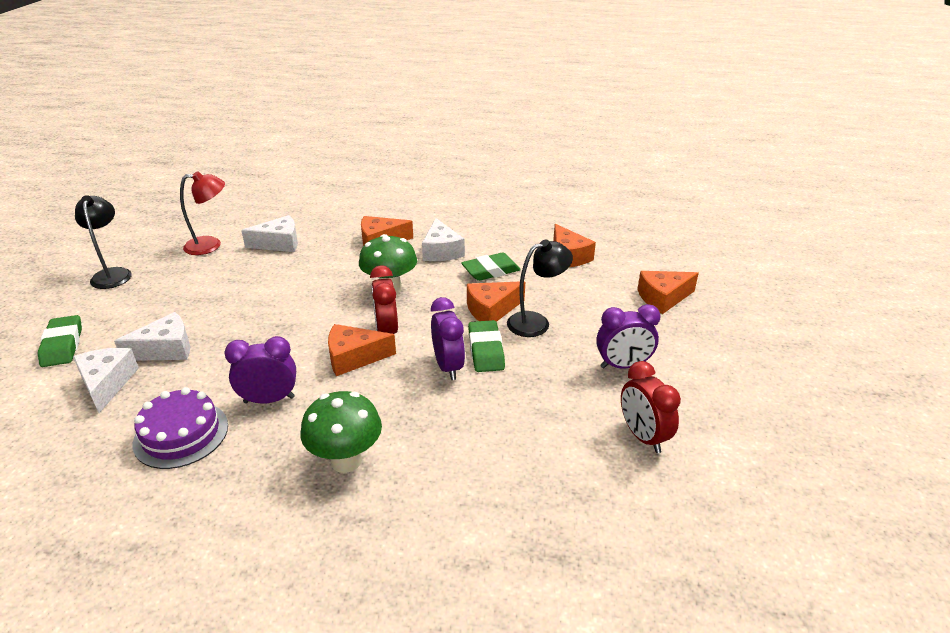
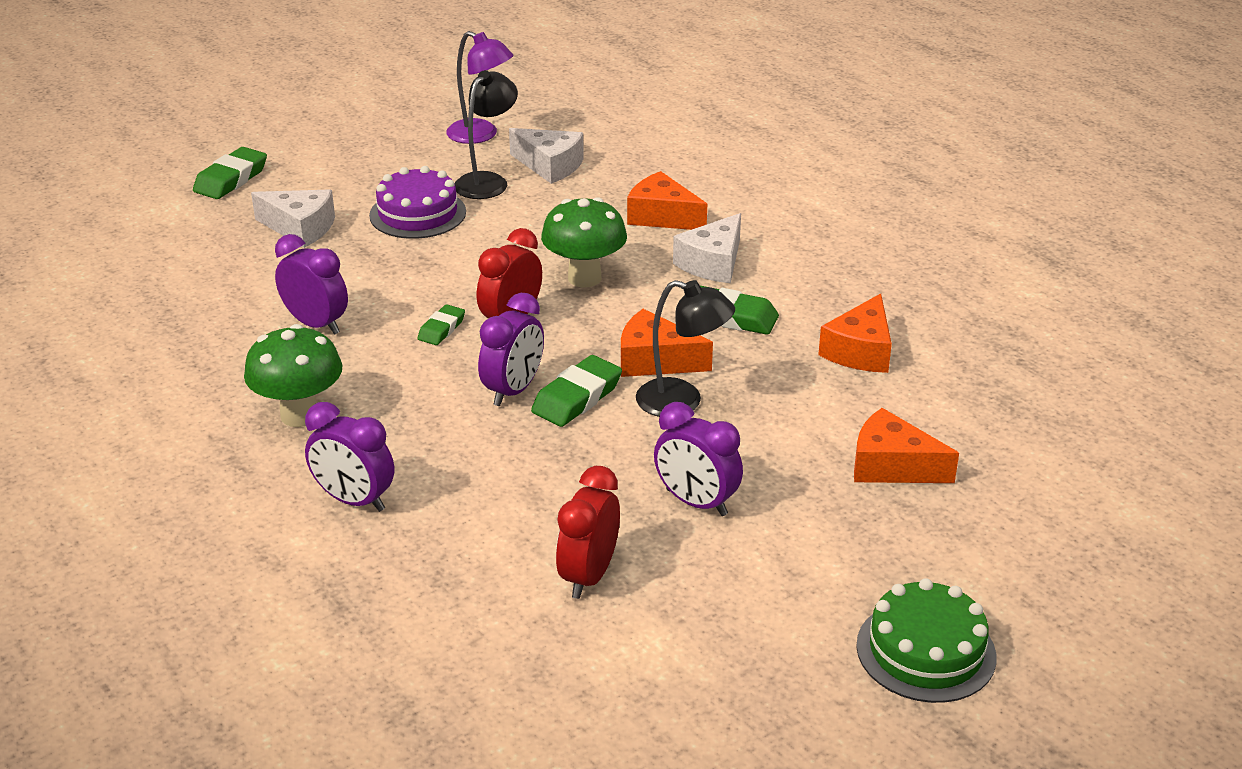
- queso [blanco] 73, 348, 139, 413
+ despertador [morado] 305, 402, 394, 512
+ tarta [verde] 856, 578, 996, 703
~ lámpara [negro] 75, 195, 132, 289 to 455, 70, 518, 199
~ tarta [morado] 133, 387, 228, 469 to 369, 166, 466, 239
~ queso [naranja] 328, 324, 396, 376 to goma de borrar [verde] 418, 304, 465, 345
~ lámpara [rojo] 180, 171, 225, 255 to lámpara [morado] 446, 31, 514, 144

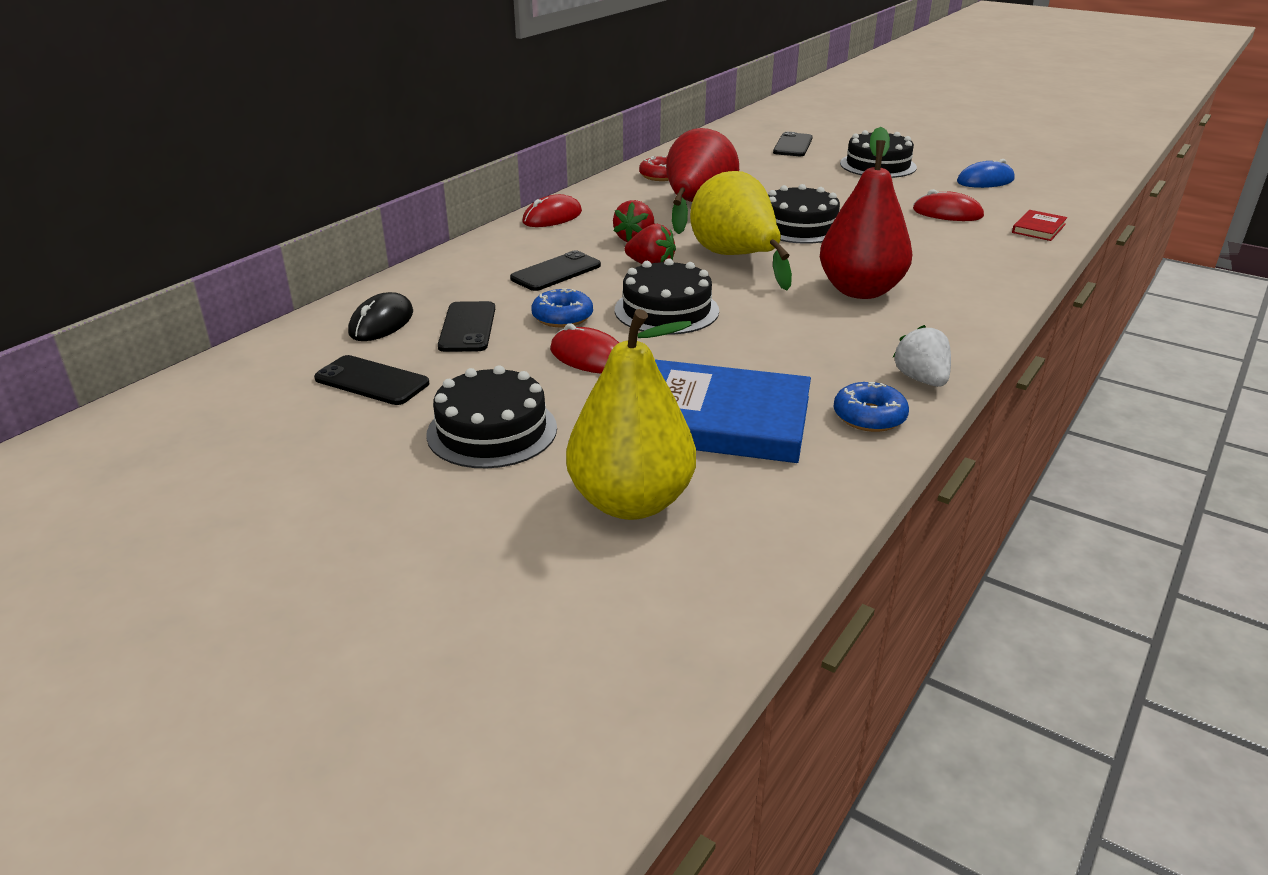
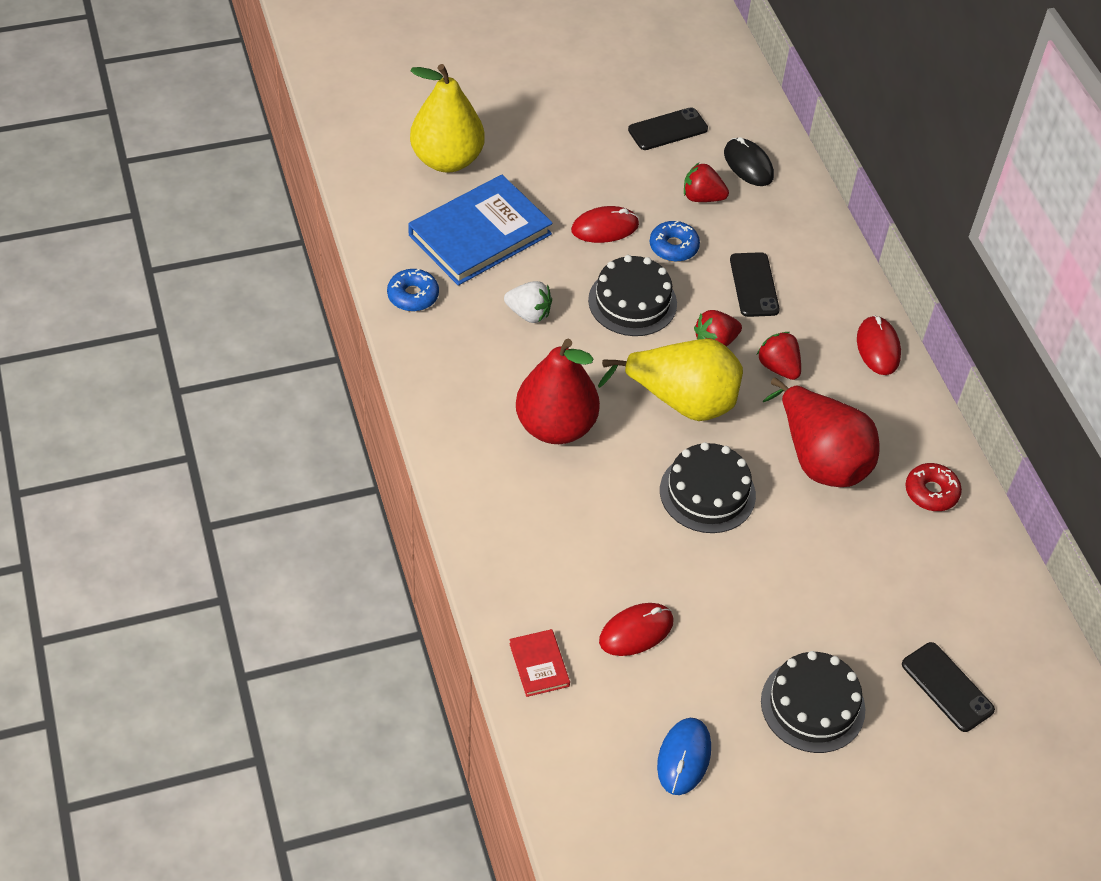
- tarta [negro] 426, 365, 557, 468
~ fresa [blanco] 893, 325, 951, 387 to 504, 281, 552, 323
~ móvil [negro] 438, 301, 495, 352 to fresa [rojo] 684, 163, 729, 202

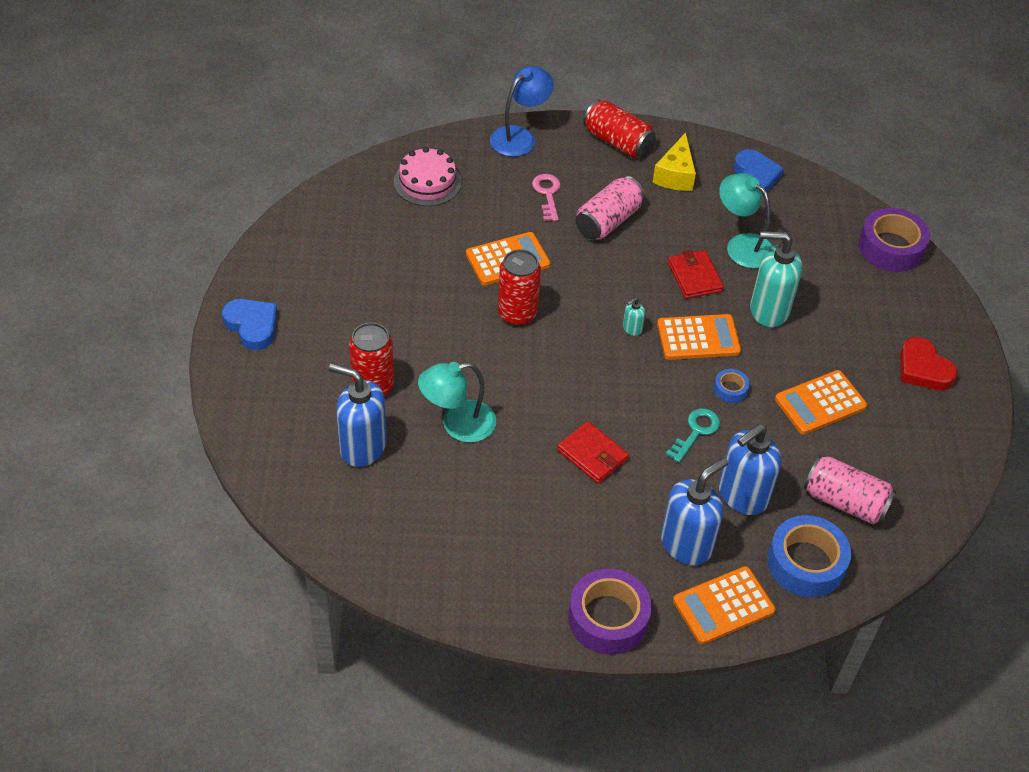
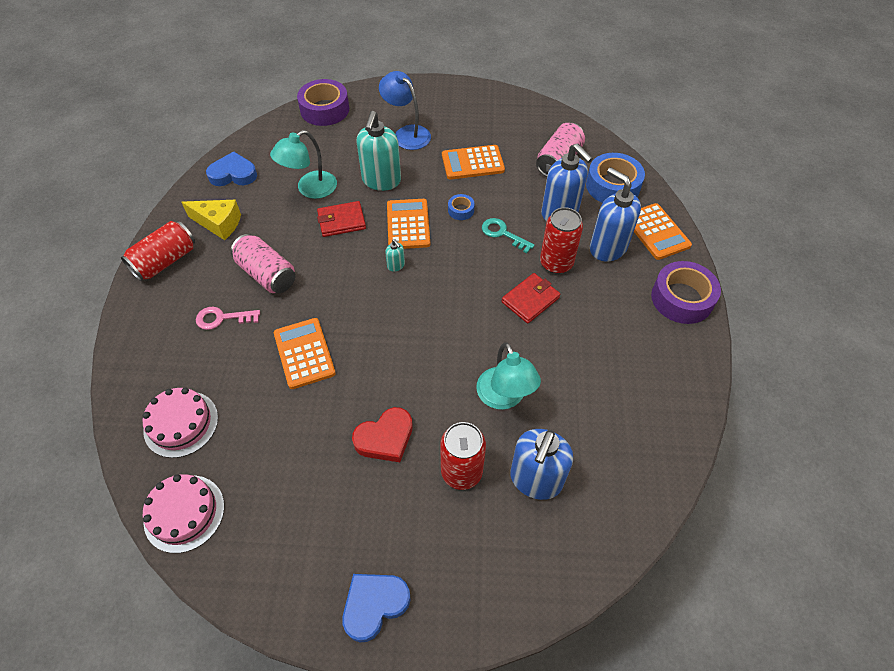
+ tarta [rosa] 143, 474, 224, 553
~ lámpara [azul] 490, 66, 554, 157 to 379, 71, 431, 150
~ lata [rojo] 498, 249, 541, 326 to 540, 207, 583, 274
~ corazón [rojo] 900, 337, 957, 391 to 352, 407, 413, 462
~ calculadora [naranja] 775, 370, 867, 435 = 442, 145, 505, 179 105 degrees clockwise

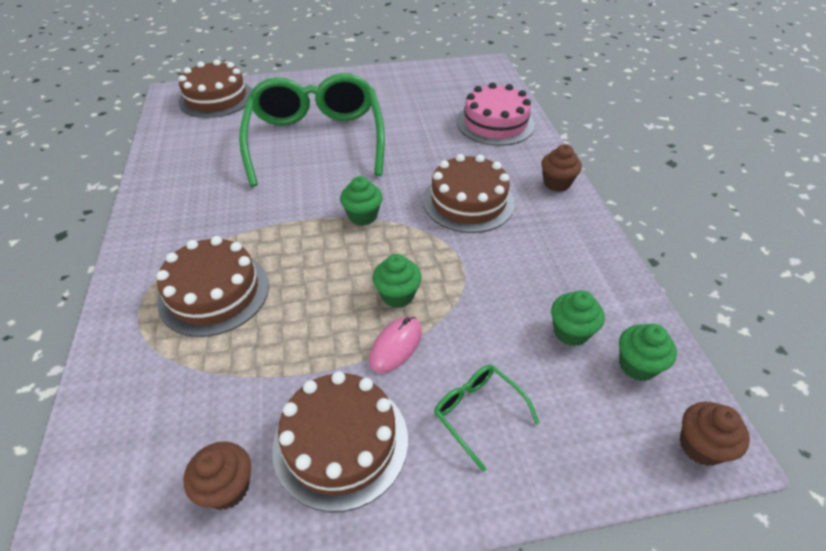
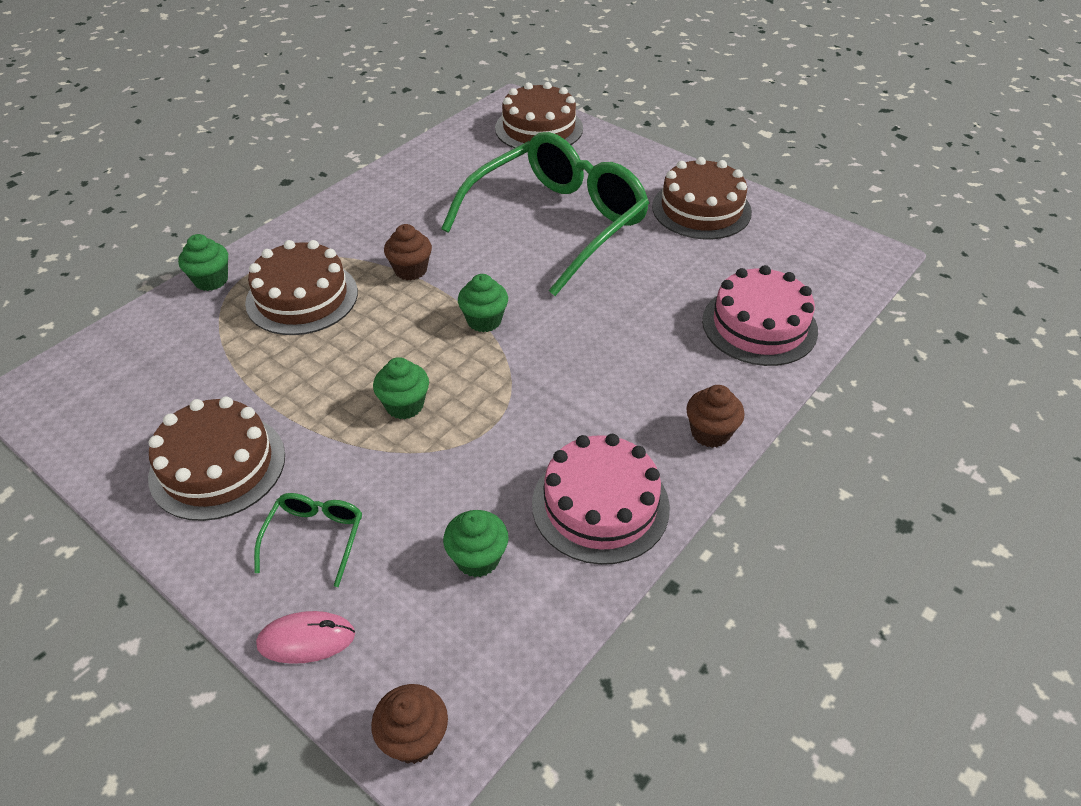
+ tarta [rosa] 532, 434, 670, 565
~ magdalena [marrón] 183, 441, 251, 510 to 384, 224, 432, 280
~ ratón [rosa] 369, 316, 422, 373 to 256, 611, 355, 664
~ tarta [marrón] 423, 154, 515, 233 to 652, 157, 752, 240
~ magdalena [verde] 619, 324, 677, 381 to 178, 234, 228, 291

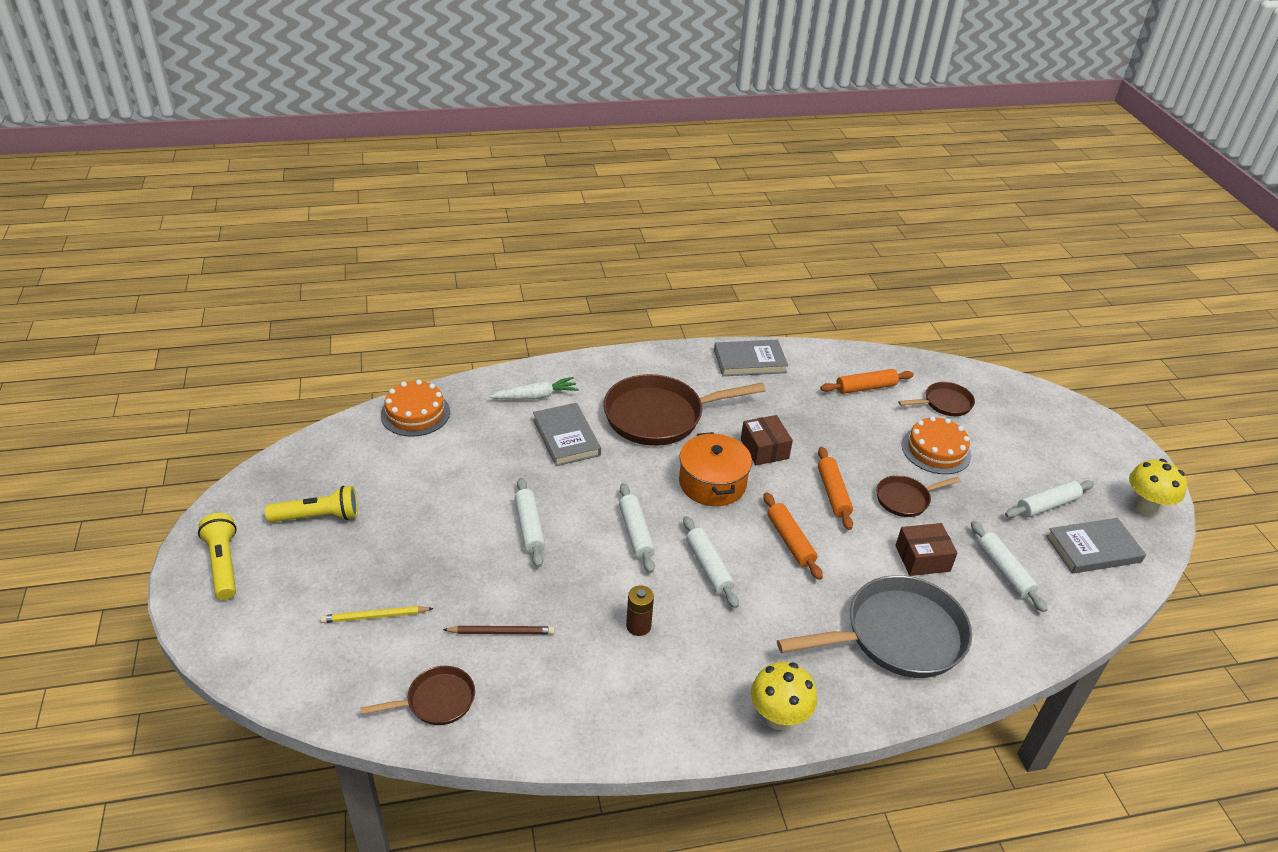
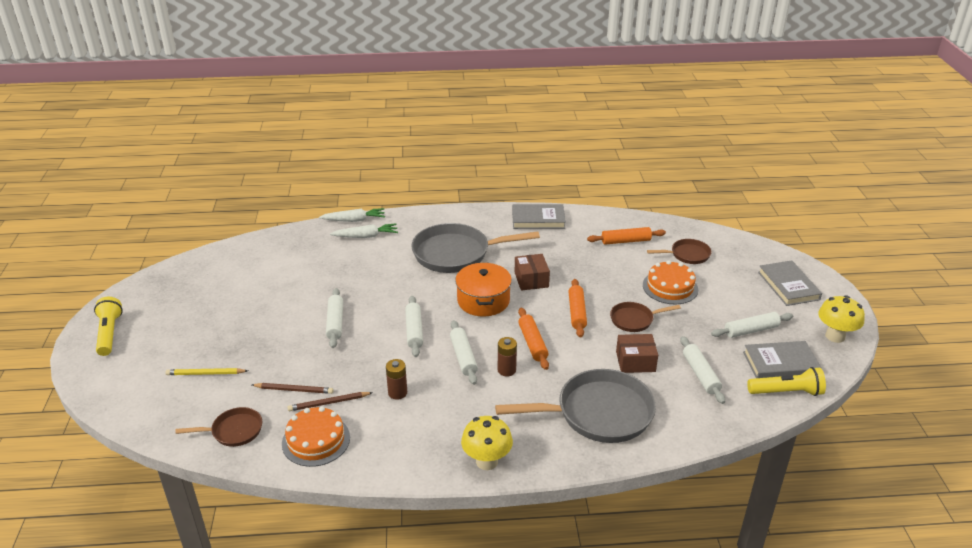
+ lápiz [marrón] 287, 392, 373, 411
+ zanahoria [blanco] 319, 208, 385, 222
+ pila [marrón] 498, 337, 517, 376
~ lámpara de mano [amarillo] 265, 486, 358, 522 to 747, 367, 826, 396
~ tarta [naranja] 381, 380, 450, 437 to 282, 406, 350, 467
~ libro [gris] 533, 403, 601, 466 to 758, 260, 822, 306
~ sartén [marrón] 603, 374, 766, 446 to sartén [gris] 412, 223, 540, 273

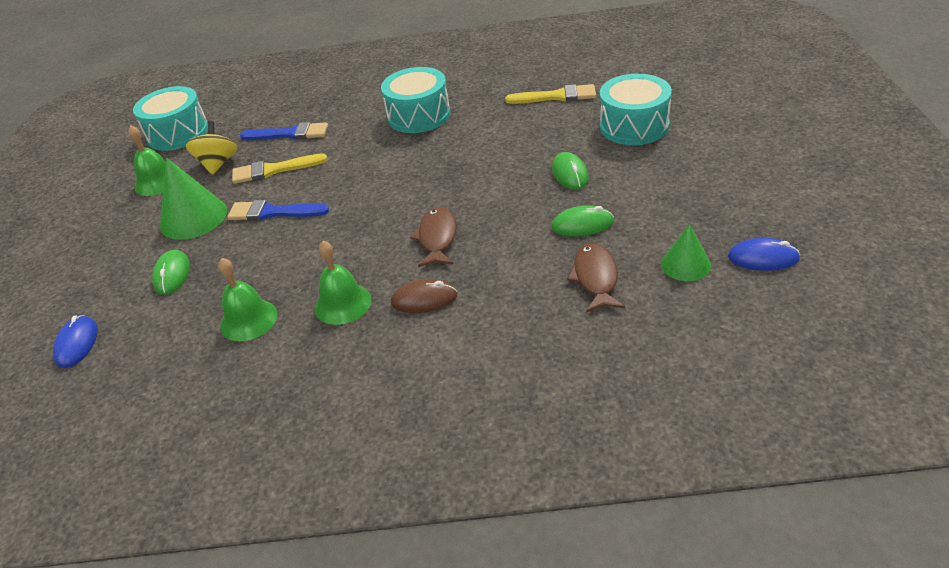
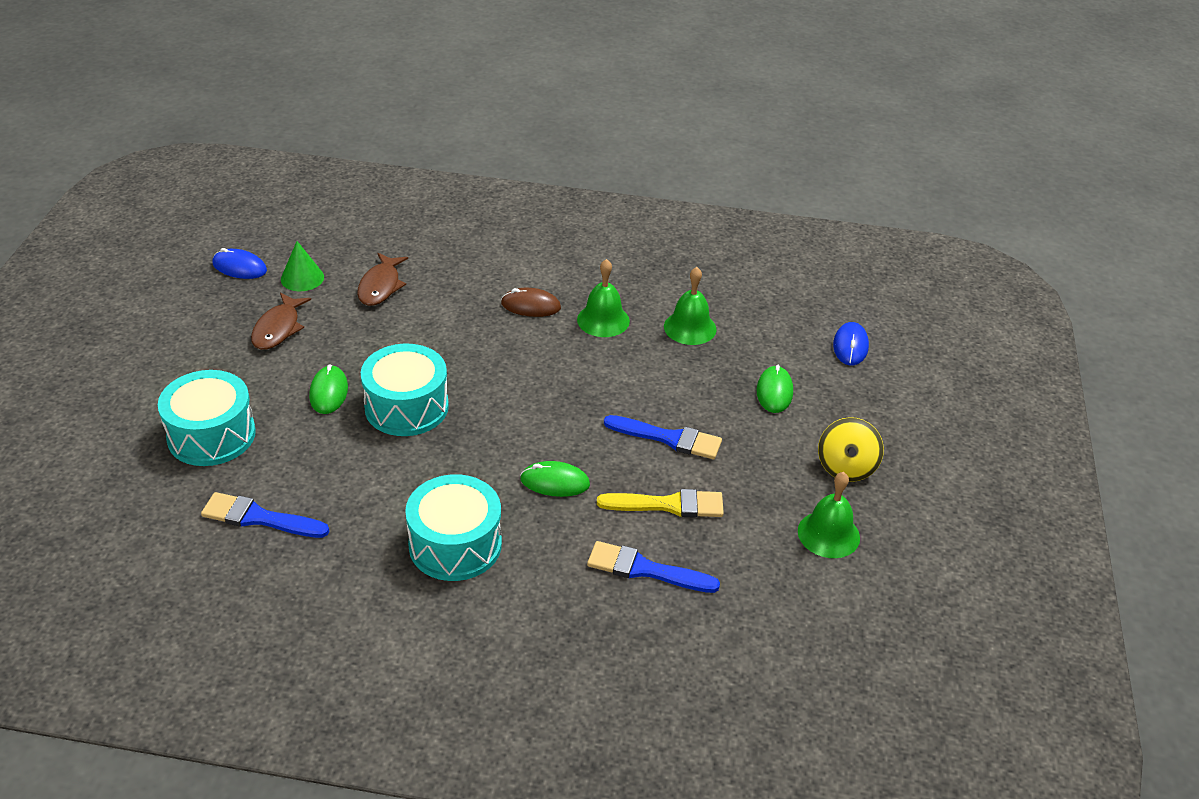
- cono [verde] 160, 158, 227, 240
~ tambor [turquesa] 133, 86, 208, 151 to 361, 344, 449, 436
~ peonza [amarillo] 186, 121, 237, 175 to 818, 417, 884, 482
~ pez [marrón] 410, 207, 457, 267 to 251, 292, 311, 350
~ ratón [verde] 551, 205, 614, 236 to 520, 461, 590, 497
~ pincel [amarillo] 505, 84, 596, 104 to pincel [azul] 201, 492, 330, 538

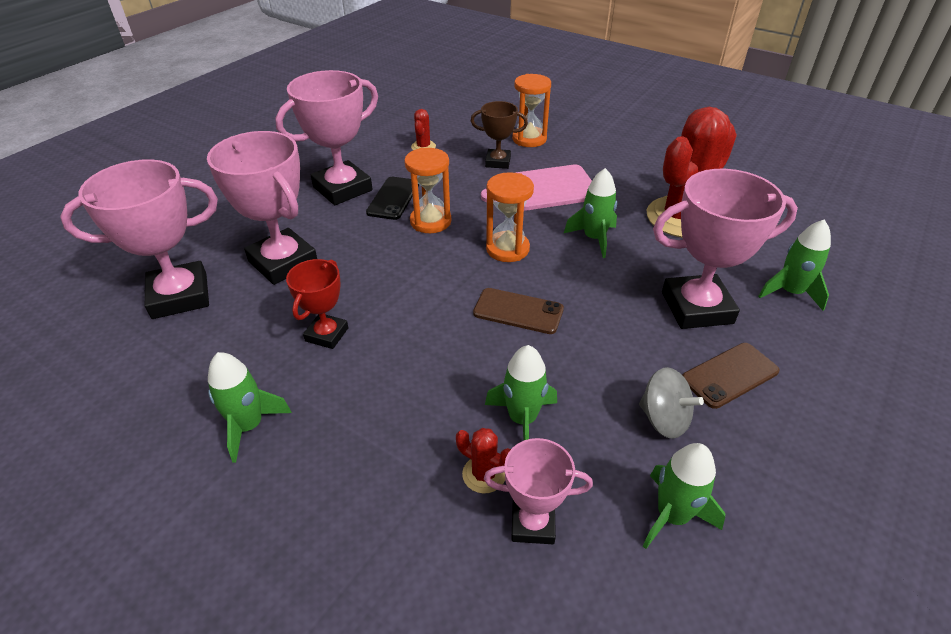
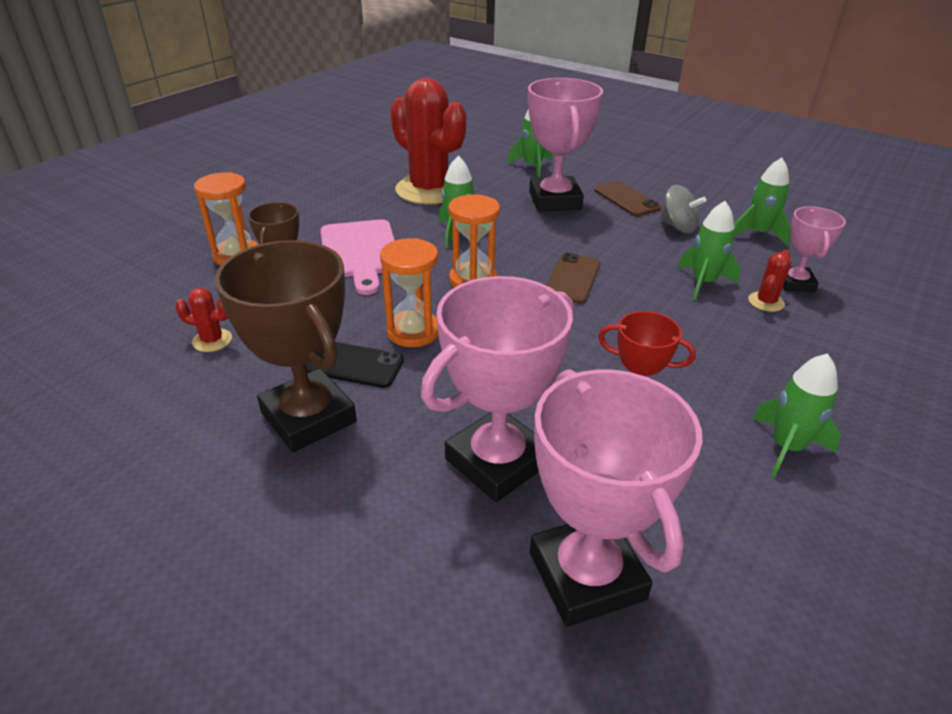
~ trofeo [rosa] 275, 70, 378, 205 to trofeo [marrón] 215, 240, 357, 452
~ peonza [gris] 639, 367, 704, 439 = 660, 185, 706, 233 90 degrees clockwise

